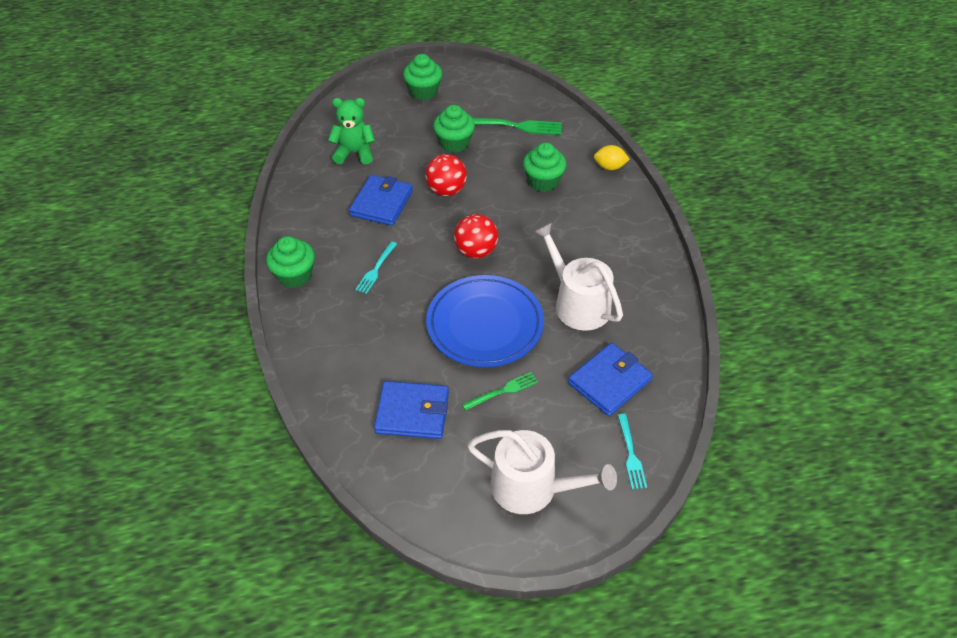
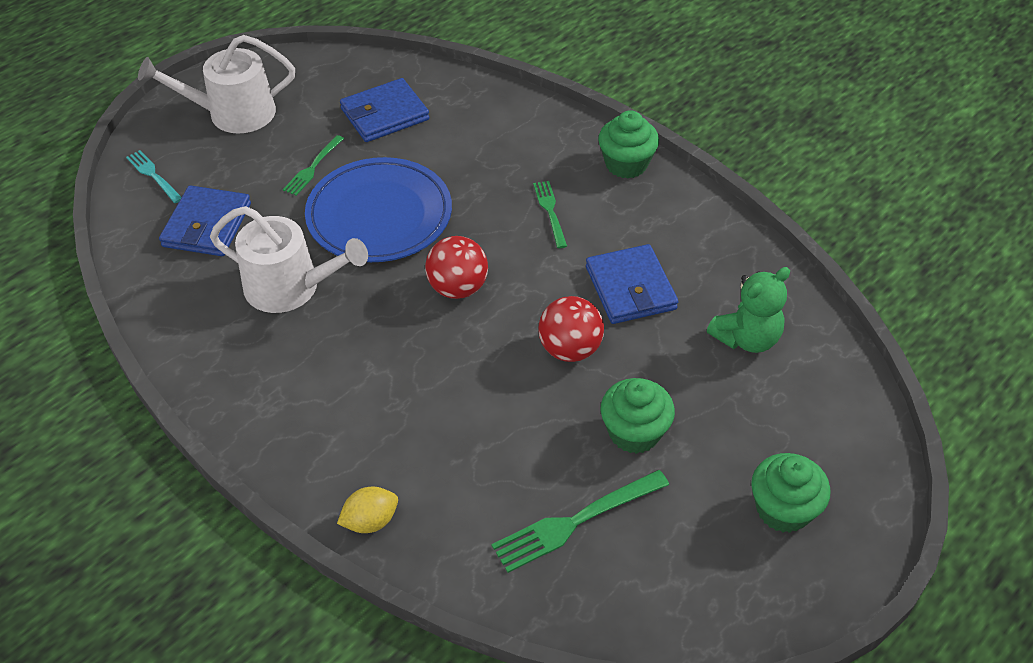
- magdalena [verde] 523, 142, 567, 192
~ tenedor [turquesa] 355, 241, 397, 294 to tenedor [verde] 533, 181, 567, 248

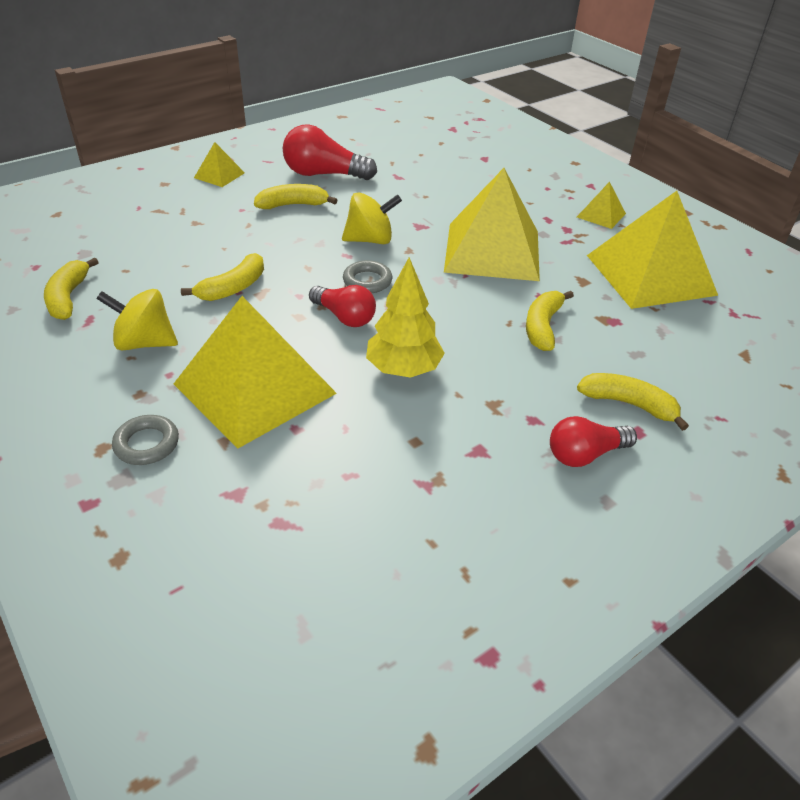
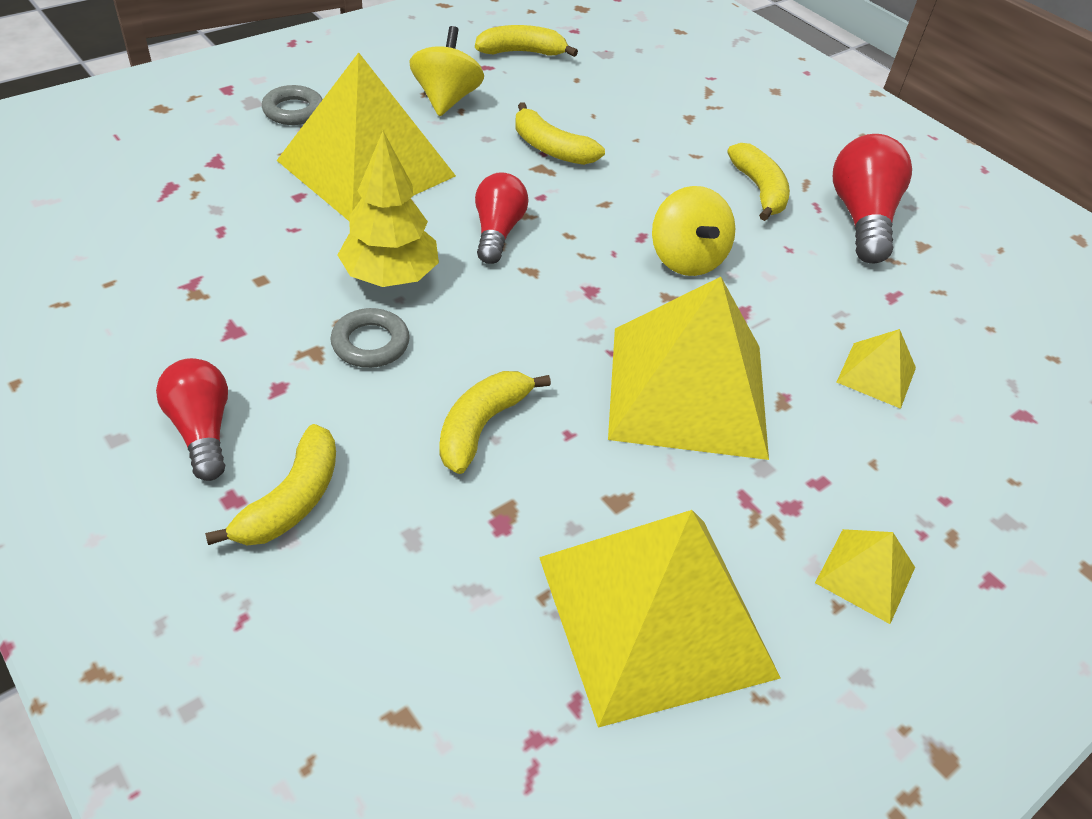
~ pirámide [amarillo] 194, 142, 245, 187 to 837, 329, 916, 409
~ anillo [gris] 343, 260, 392, 293 to 330, 308, 410, 368
~ bombilla [rojo] 309, 285, 376, 327 = 475, 172, 528, 264 150 degrees clockwise
~ plátano [amarillo] 526, 291, 574, 351 = 439, 371, 551, 474 75 degrees counterclockwise

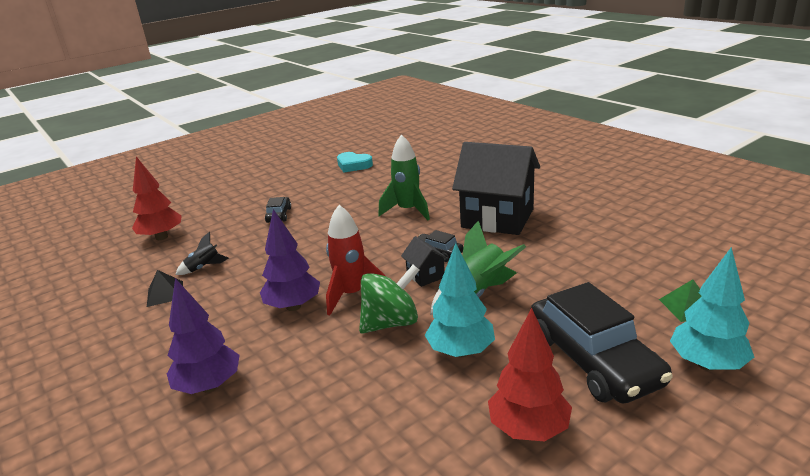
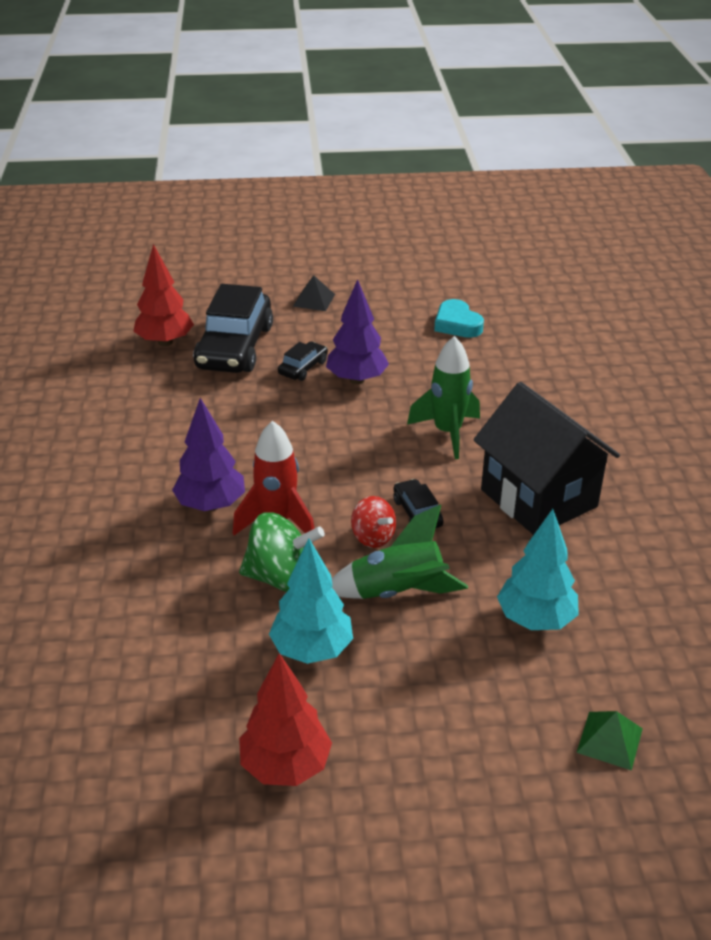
- cohete [negro] 176, 232, 229, 275
~ pirámide [negro] 147, 270, 183, 307 to 293, 275, 335, 311
~ árbol [morado] 167, 278, 240, 394 to 326, 279, 389, 384
~ coche [negro] 530, 282, 673, 404 to 193, 284, 273, 373
~ árbol [turquesa] 670, 247, 754, 371 to 497, 509, 579, 630
~ casa [negro] 401, 236, 448, 287 to peonza [rojo] 351, 496, 396, 548

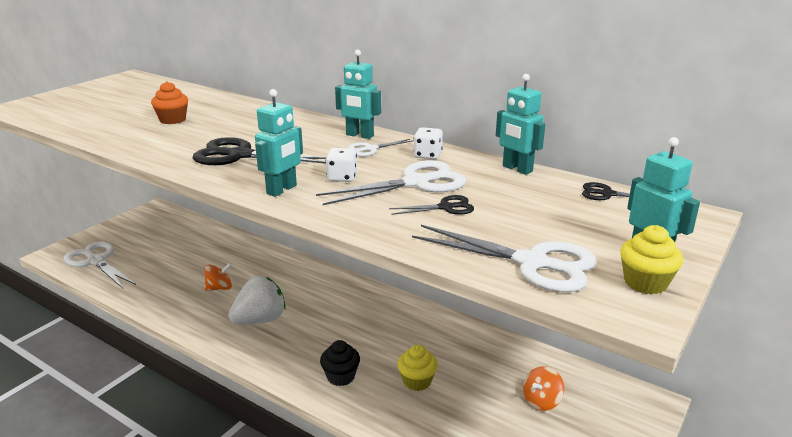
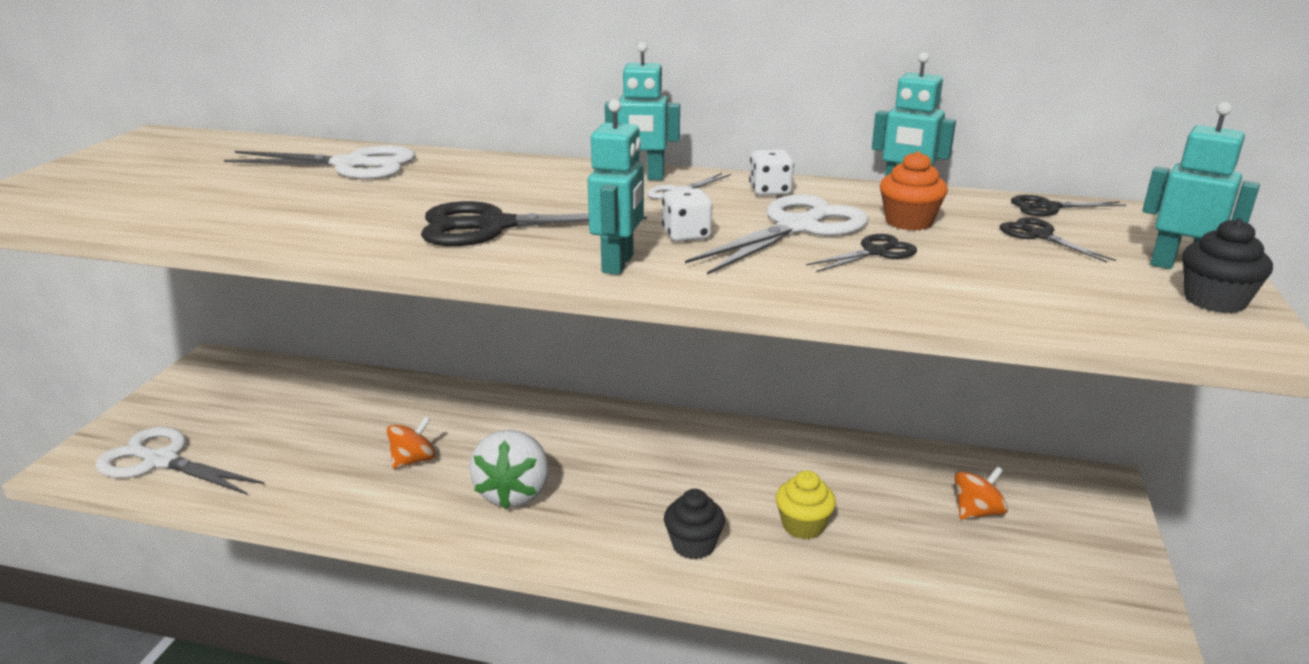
+ tijeras [negro] 999, 217, 1116, 263
~ magdalena [naranja] 151, 81, 188, 124 to 880, 151, 948, 231
~ tijeras [blanco] 412, 225, 597, 292 to 224, 146, 415, 179
~ magdalena [amarillo] 620, 225, 683, 294 to magdalena [negro] 1182, 218, 1273, 313
~ fresa [blanco] 228, 276, 286, 324 = 469, 430, 549, 509 150 degrees clockwise
~ peonza [naranja] 523, 366, 564, 411 = 955, 466, 1008, 520 150 degrees counterclockwise

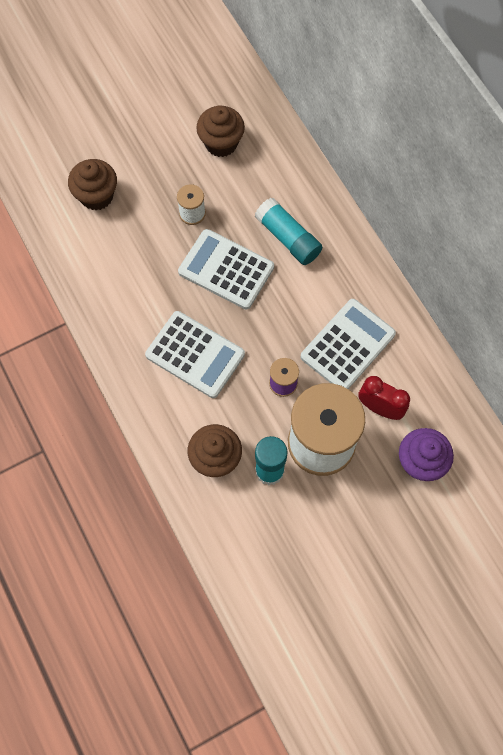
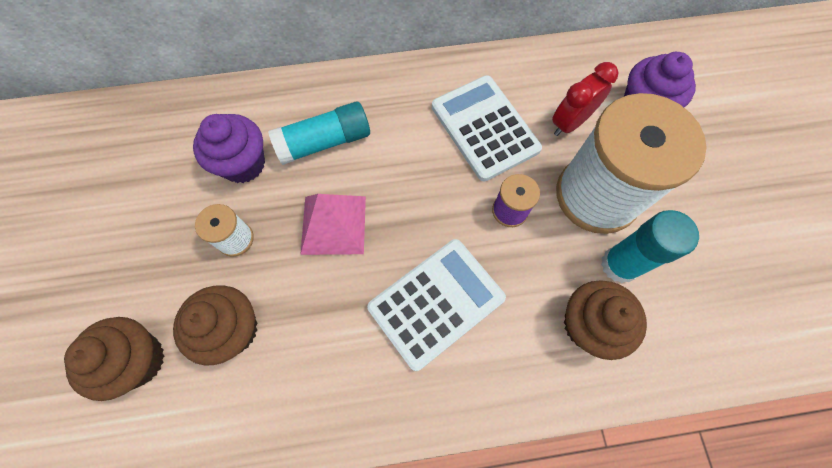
+ magdalena [morado] 193, 114, 265, 183
~ magdalena [marrón] 196, 105, 245, 157 to 173, 286, 258, 365
~ calculadora [blanco] 178, 229, 274, 309 to pirámide [rosa] 300, 194, 366, 255

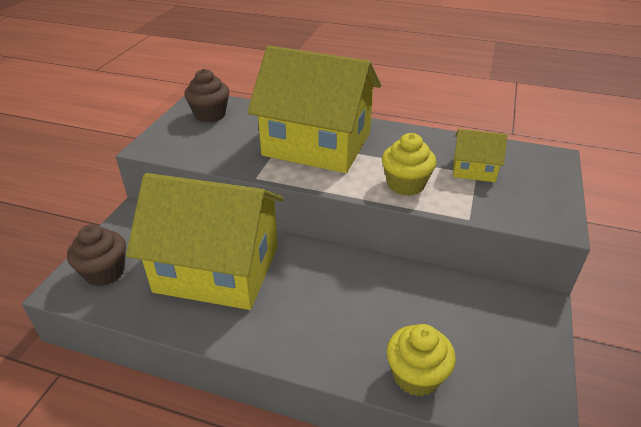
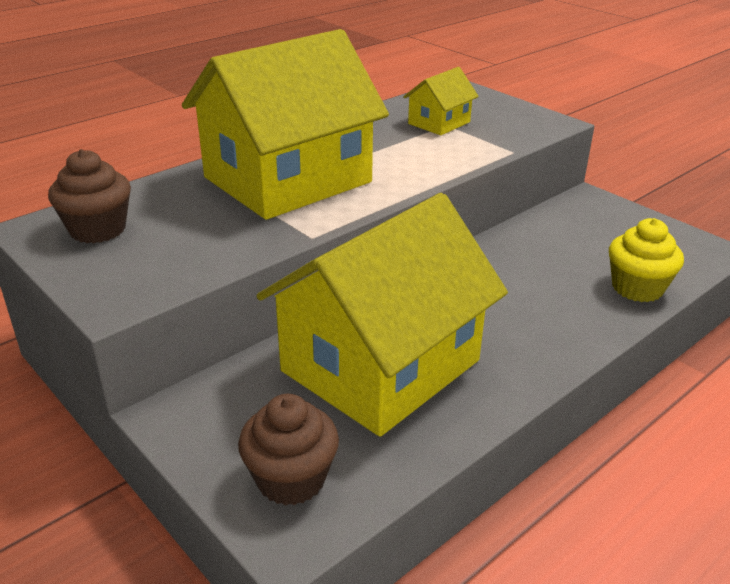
- magdalena [amarillo] 382, 133, 436, 196

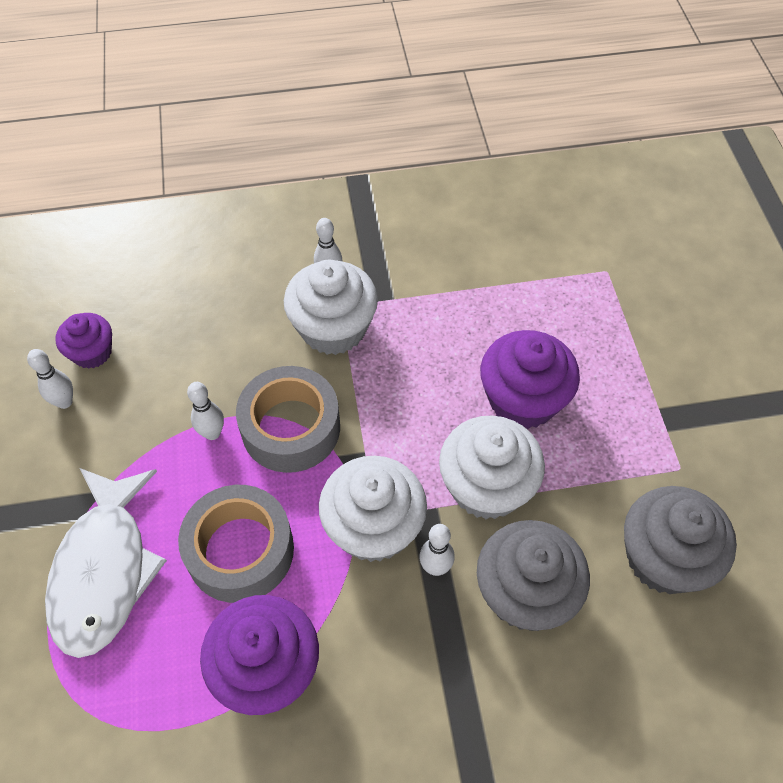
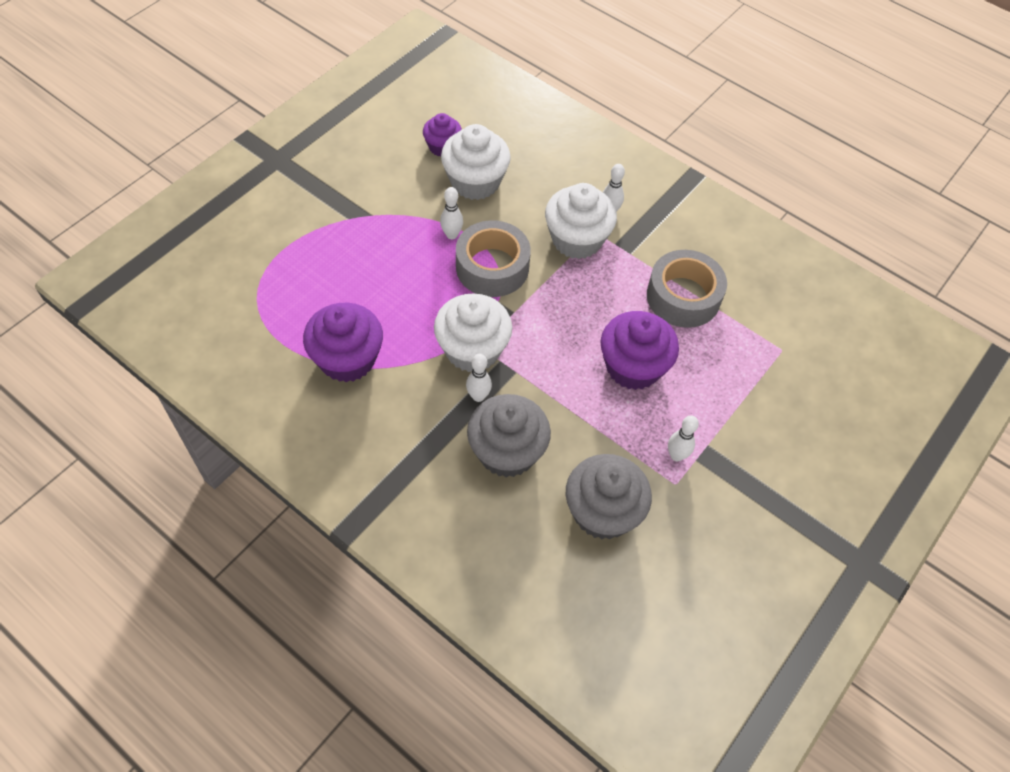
- pez [blanco] 45, 468, 167, 658
~ bolo [blanco] 27, 349, 73, 409 to 668, 415, 699, 461
~ cinta adhesiva [gris] 178, 485, 294, 603 to 647, 250, 727, 328
~ magdalena [blanco] 439, 416, 545, 519 to 441, 124, 511, 200

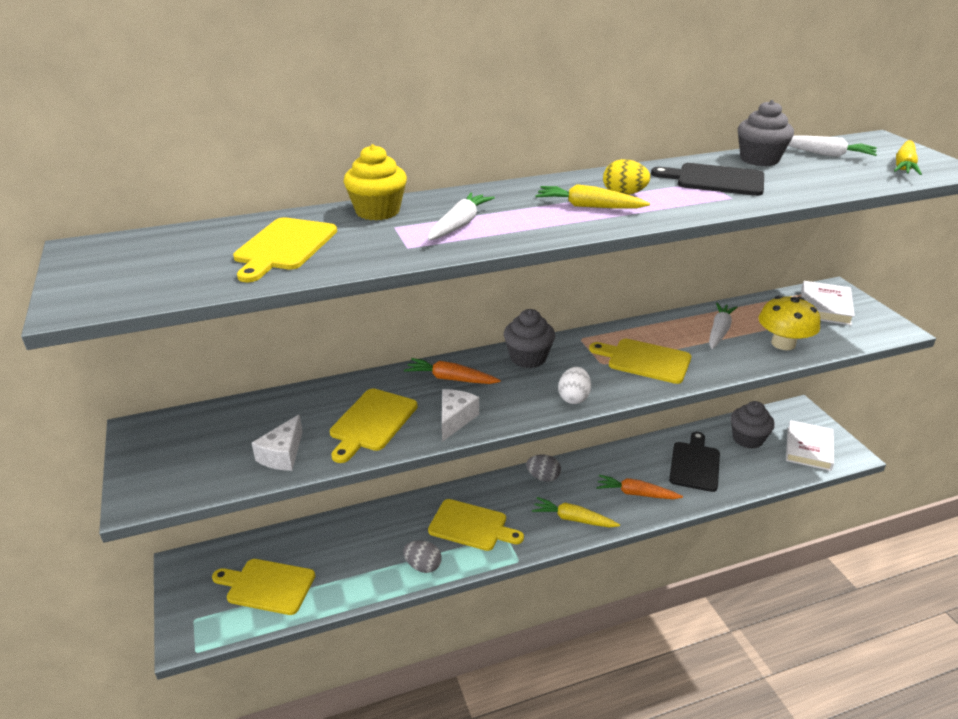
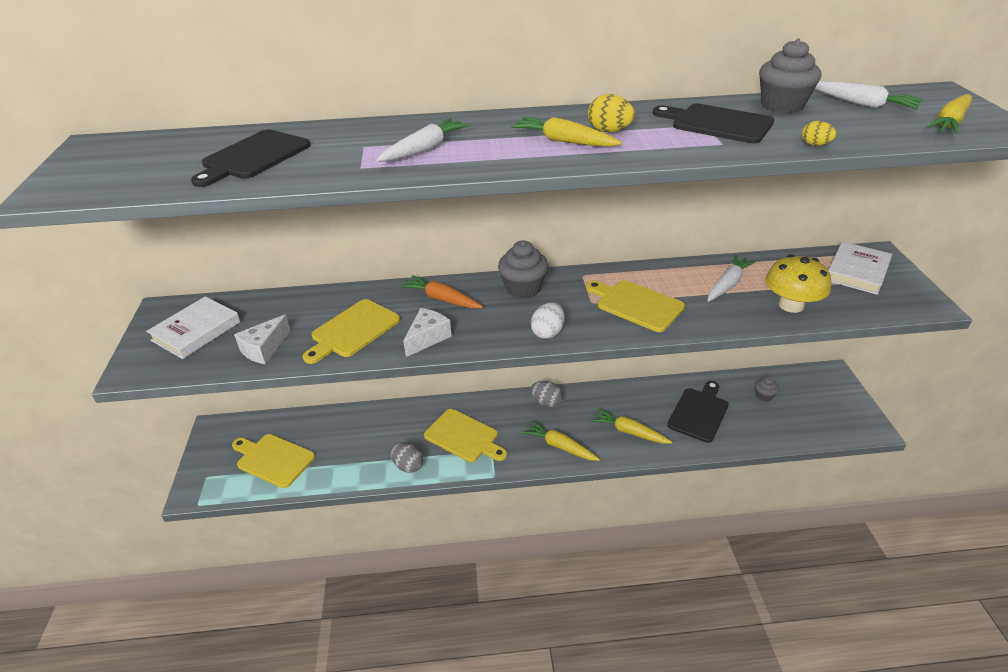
- magdalena [amarillo] 344, 144, 407, 220
+ huevo [amarillo] 802, 121, 836, 146
~ libro [blanco] 786, 420, 834, 471 to 146, 296, 241, 359
~ tabla de cortar [amarillo] 233, 217, 337, 282 to tabla de cortar [negro] 191, 130, 310, 187
~ zanahoria [naranja] 597, 475, 683, 499 to zanahoria [amarillo] 591, 408, 673, 444
~ magdalena [gris] 731, 401, 775, 449 = 755, 376, 779, 402 x0.54

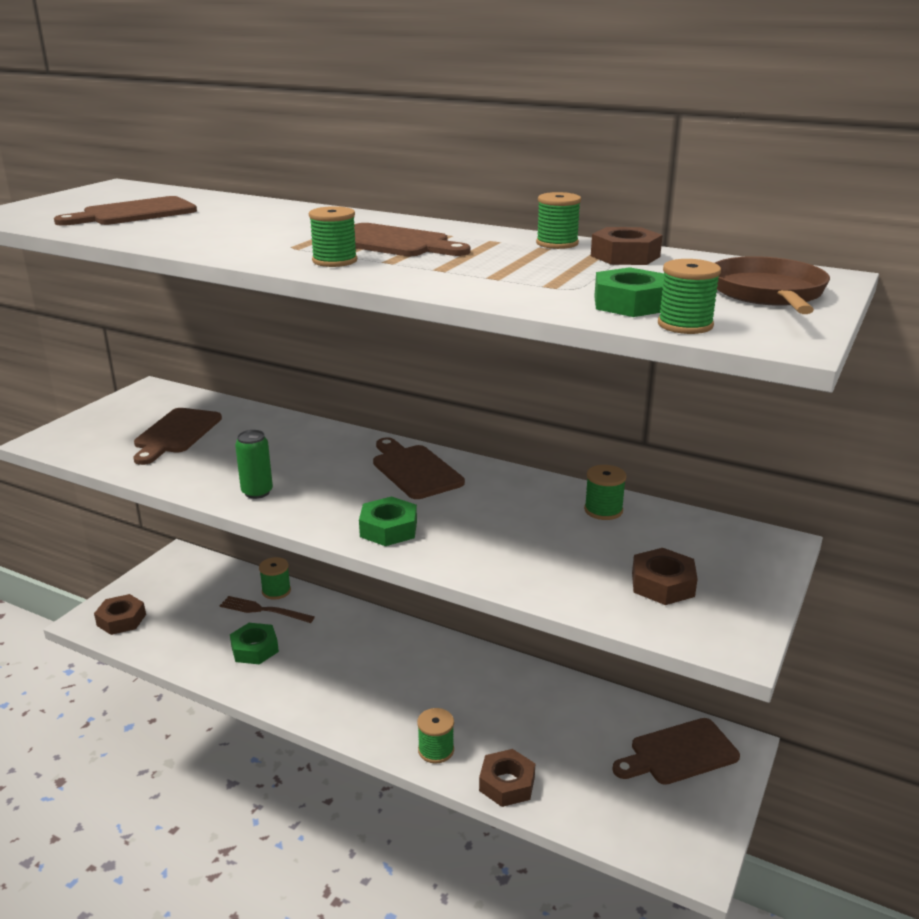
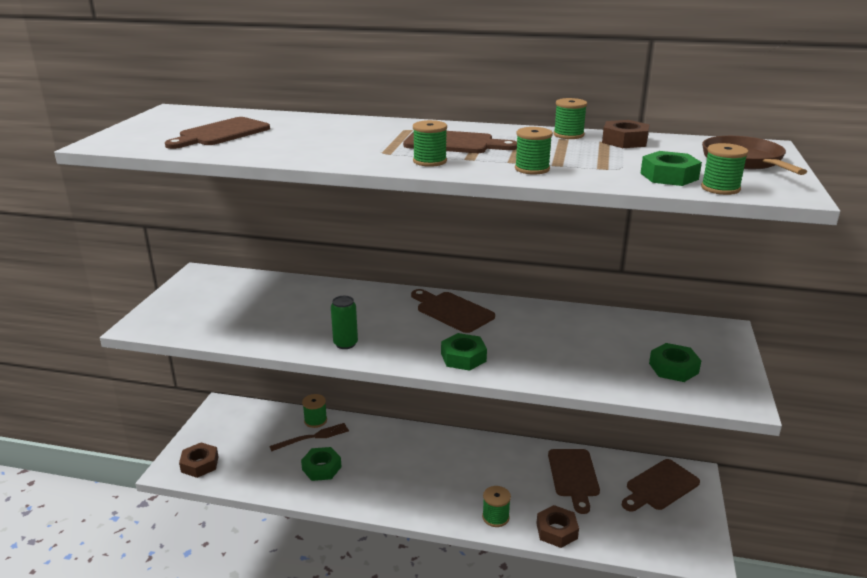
~ tabla de cortar [marrón] 133, 408, 222, 465 to 548, 449, 600, 514
~ carrete [verde] 584, 465, 626, 520 to 515, 127, 553, 175
~ tuerca [marrón] 632, 548, 698, 605 to tuerca [verde] 649, 343, 701, 382
~ tenedor [marrón] 220, 596, 315, 623 = 269, 423, 349, 451 150 degrees clockwise

